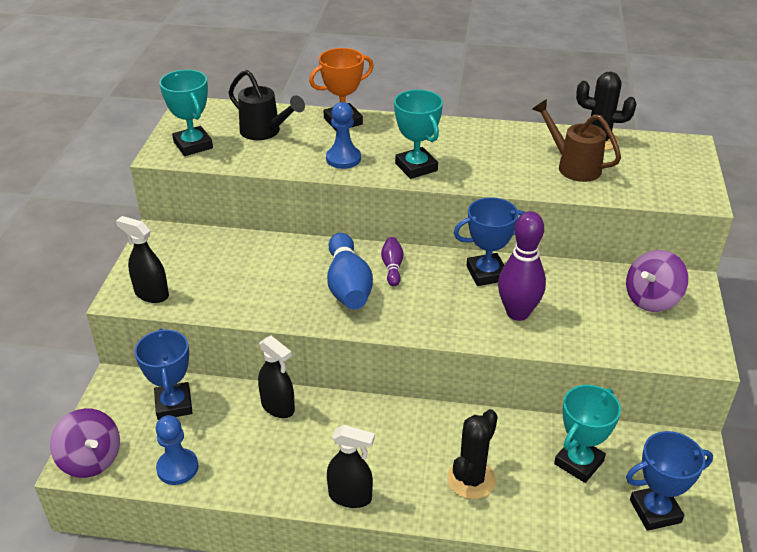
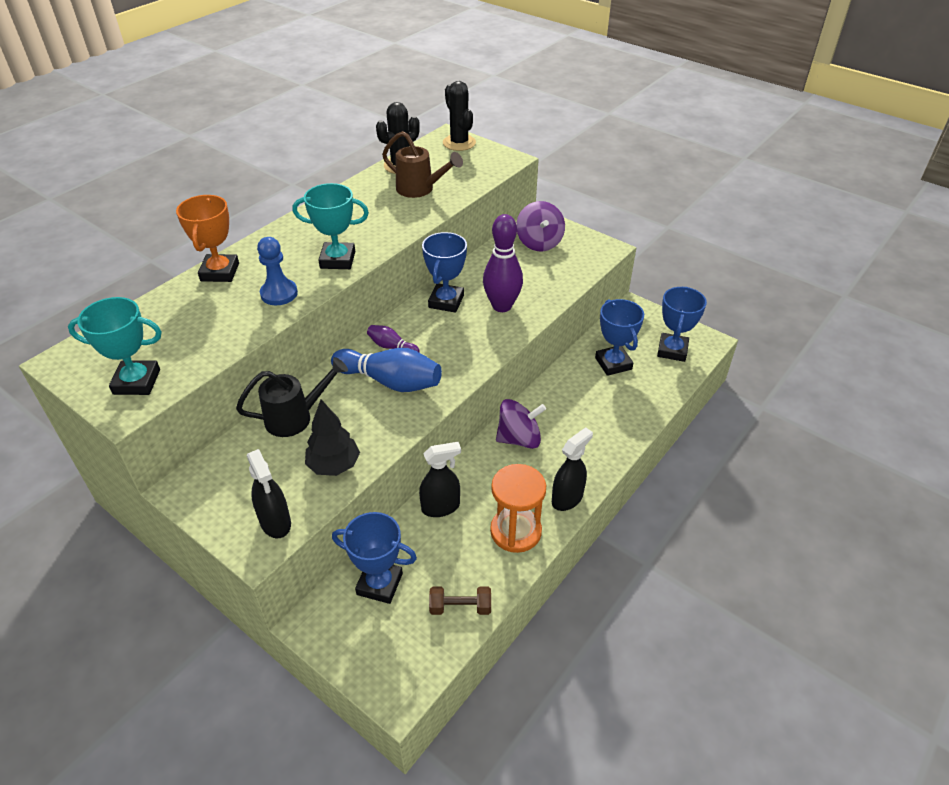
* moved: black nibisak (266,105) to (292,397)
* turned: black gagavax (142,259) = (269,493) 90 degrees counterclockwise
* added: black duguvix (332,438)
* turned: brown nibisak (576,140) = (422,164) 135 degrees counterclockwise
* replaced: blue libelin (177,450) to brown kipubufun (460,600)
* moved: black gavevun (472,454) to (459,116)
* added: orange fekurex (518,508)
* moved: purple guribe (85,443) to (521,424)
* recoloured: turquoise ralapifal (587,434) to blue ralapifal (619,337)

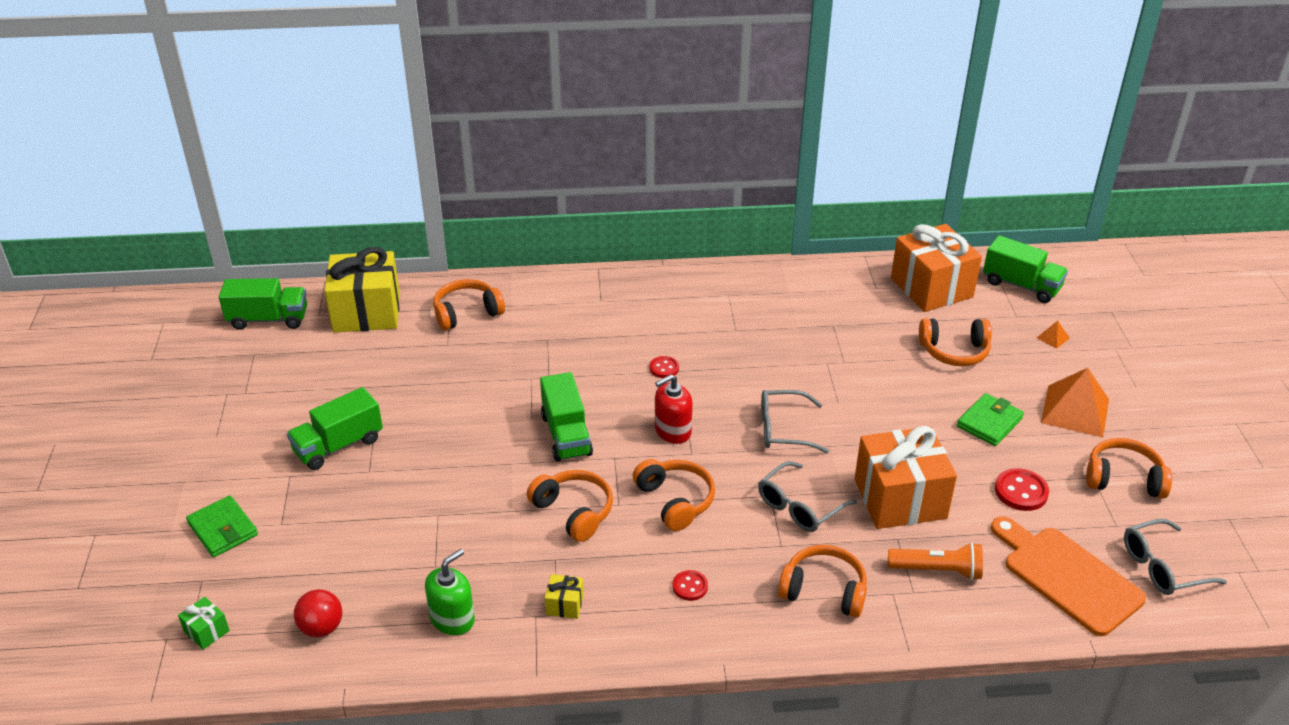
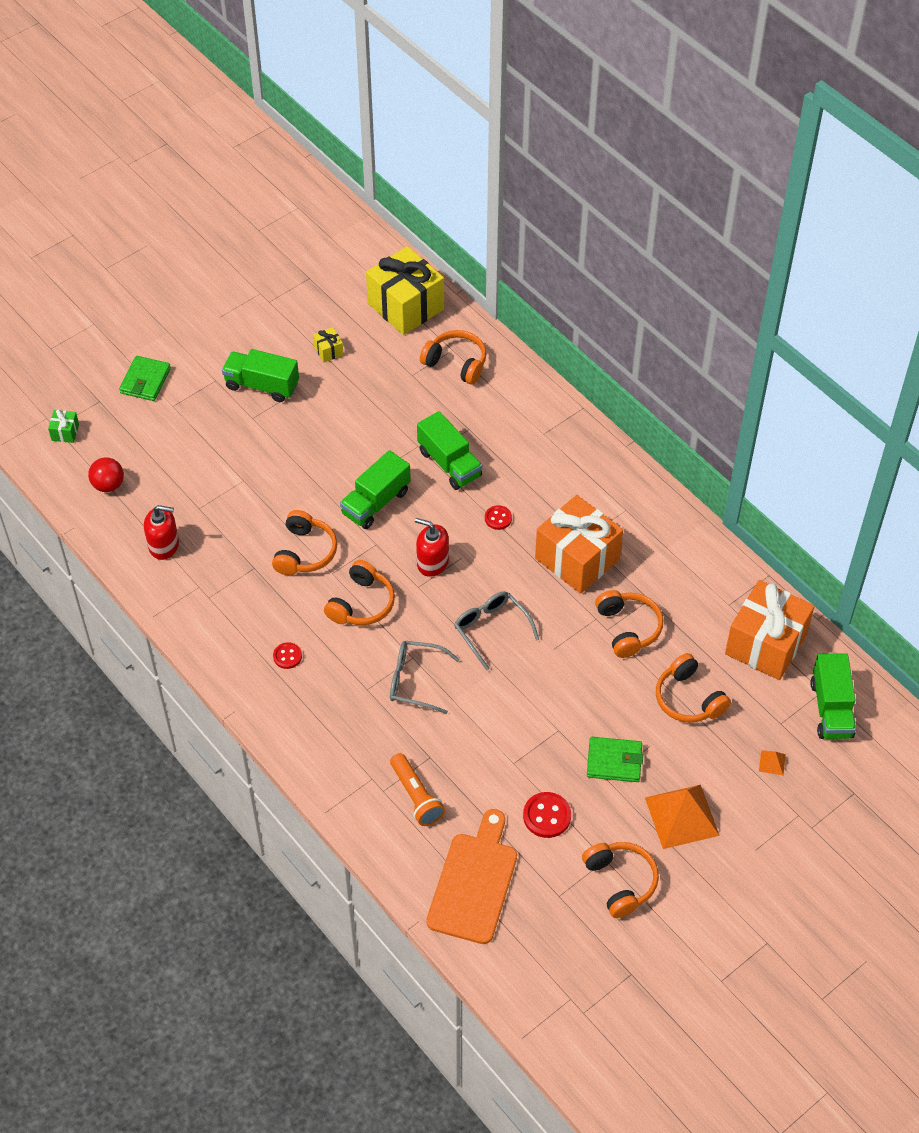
* recoloured: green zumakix (450,592) to red zumakix (161,532)
* moved: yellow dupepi (564,596) to (328,345)
* moved: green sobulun (263,304) to (449,450)
* moved: orange dupepi (905,477) to (579,544)
* moved: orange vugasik (822,581) to (629,624)
* removed: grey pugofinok (1175,556)

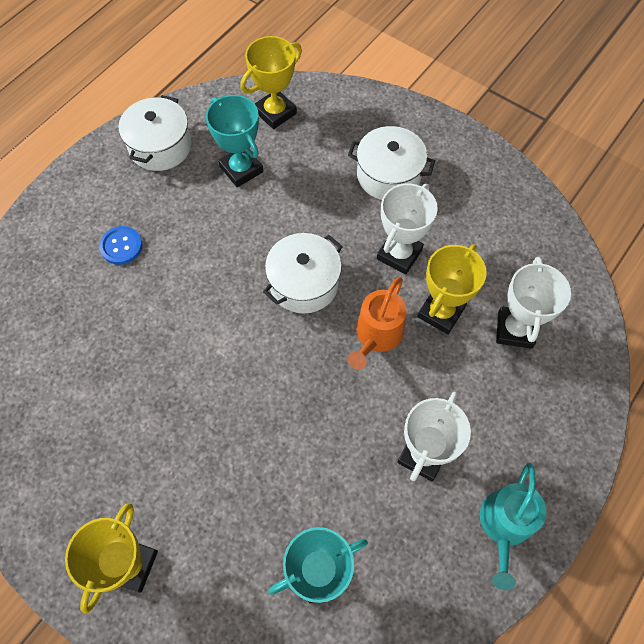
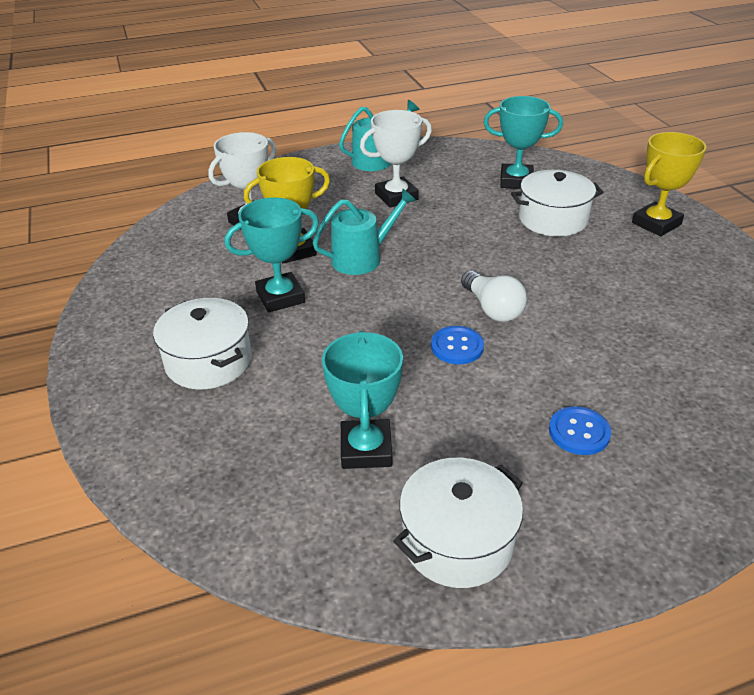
* recoloured: white ralapifal (407,229) to turquoise ralapifal (272,255)
* recoloured: orange nibisak (377,323) to turquoise nibisak (364,231)
* added: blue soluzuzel (457,345)
* added: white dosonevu (494,296)
* moved: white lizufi (303,273) to (557,203)
* removed: yellow ralapifal (271,82)

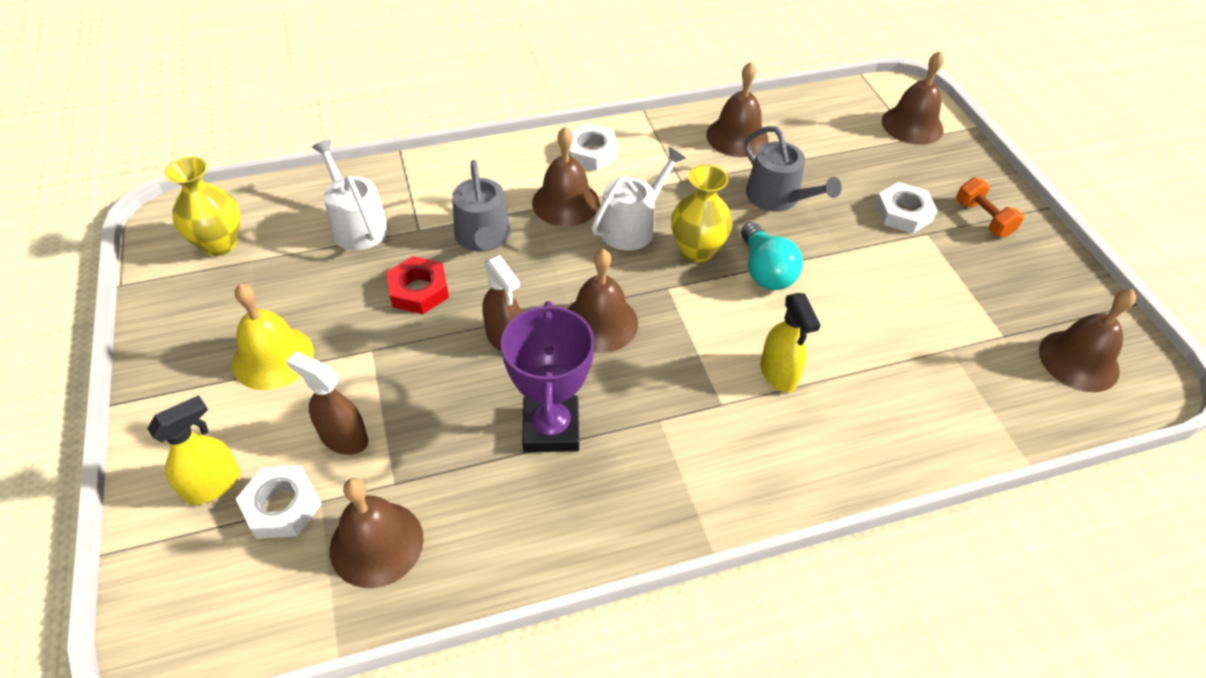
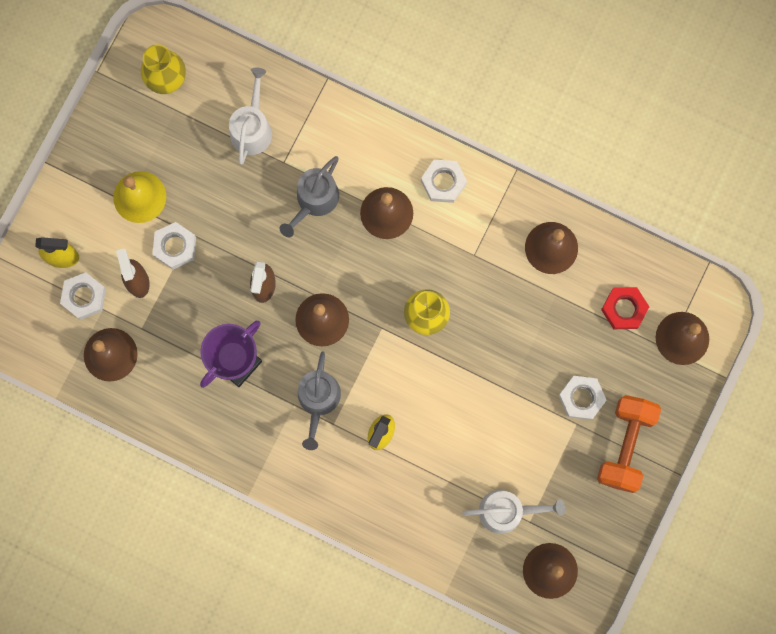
* added: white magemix (174,245)
* moved: grey nibisak (793,169) to (319,400)
* moved: white nibisak (638,198) to (513,512)
* resized: orange kipubufun (990,207) = (629,444) x1.78
* moved: red magemix (417,285) to (625,308)
* removed: turquoise dosonevu (772,256)

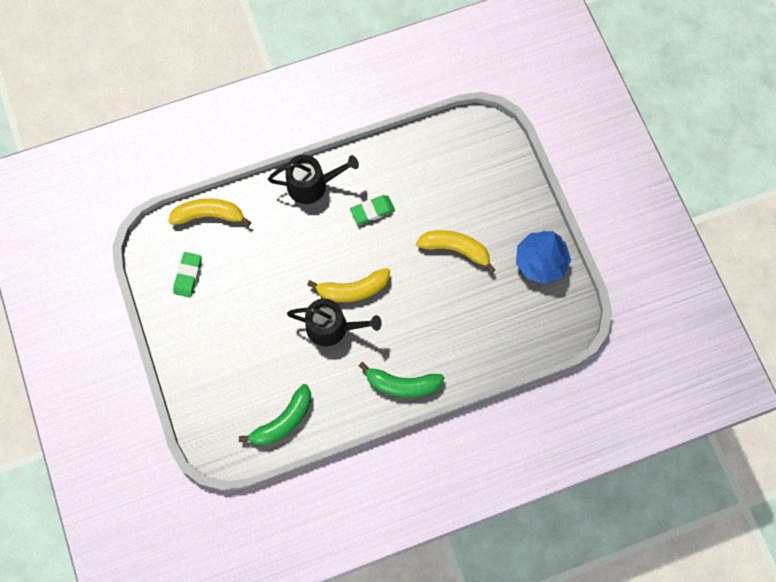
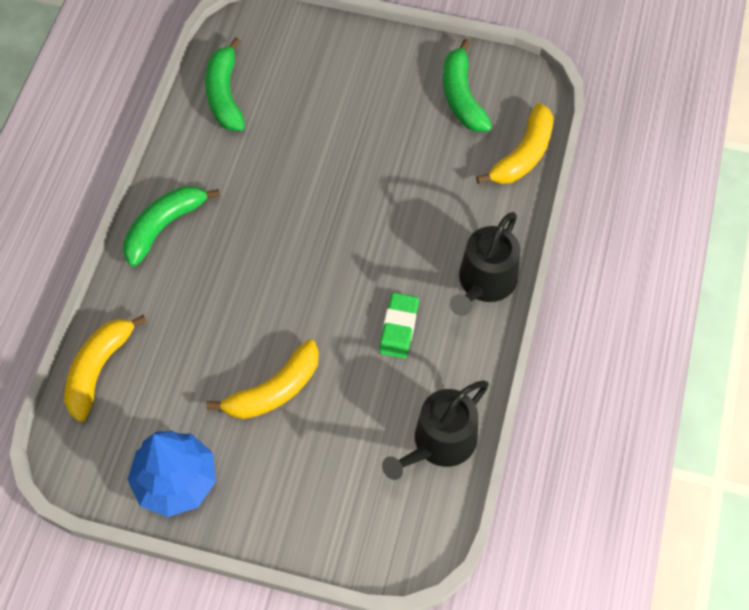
* moved: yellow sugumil (348,285) to (105,368)
* moved: black nibisak (334,322) to (435,430)
* replaced: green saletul (187,275) to green sugumil (467,85)

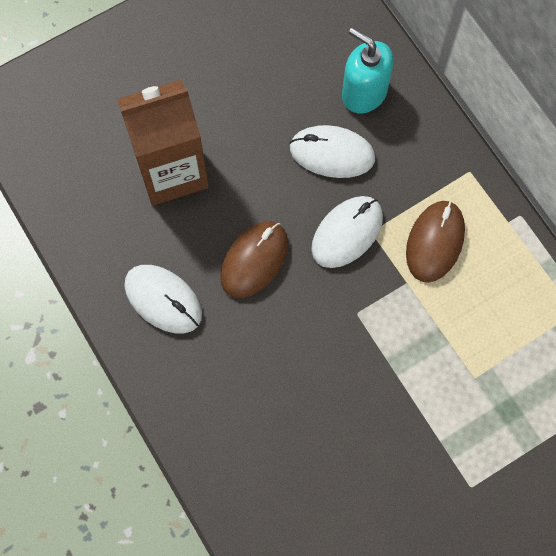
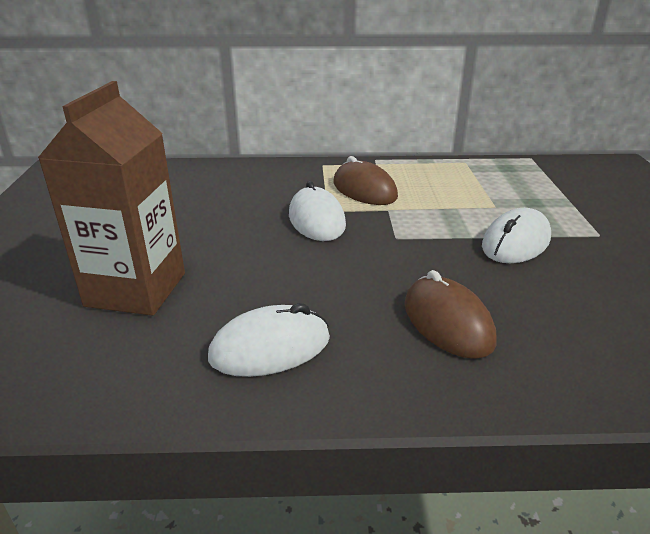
* moved: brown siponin (254,259) to (450,314)
* moved: white siponin (332,151) to (516,235)
* removed: turquoise zumakix (368,70)

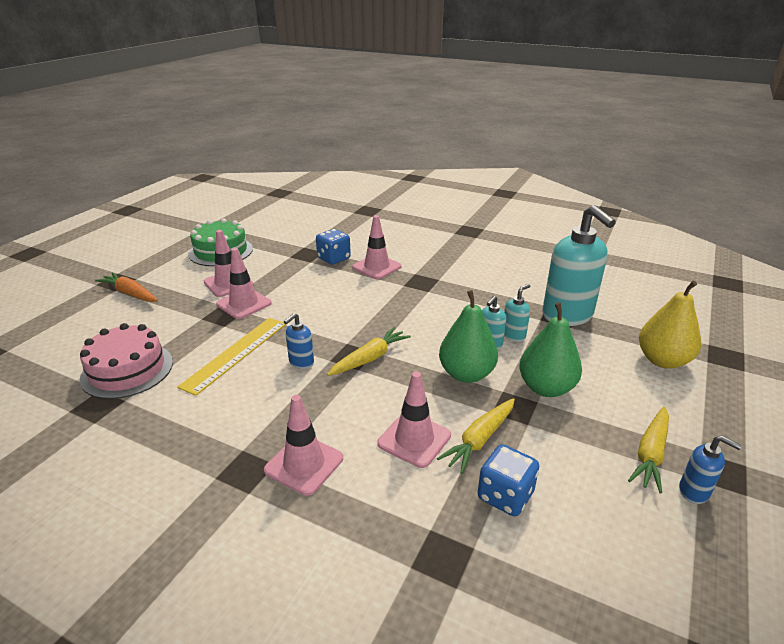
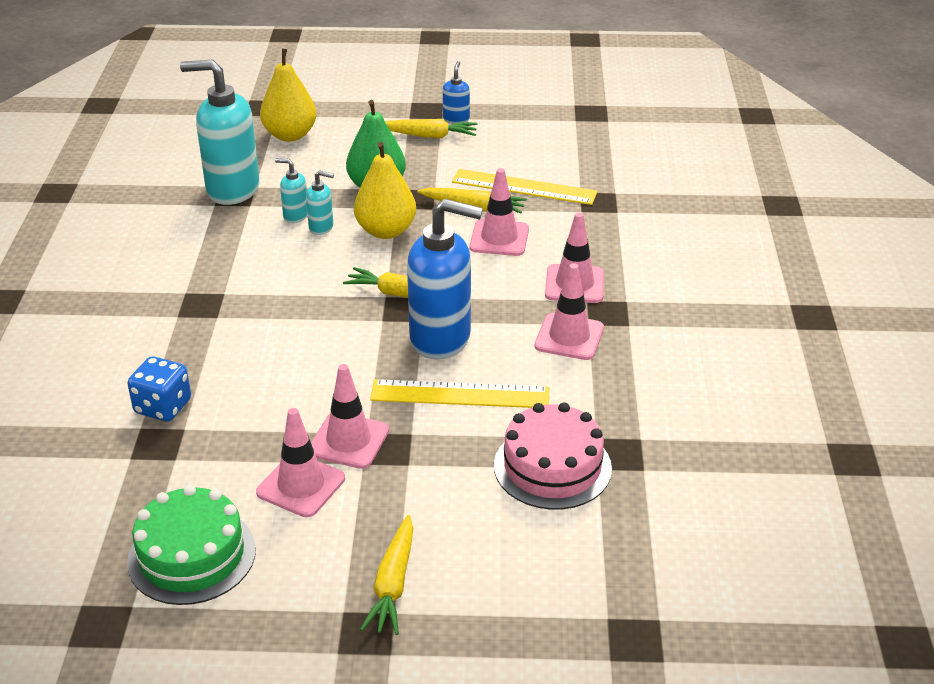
* turned: turquoise zumakix (579,265) = (219,132) 120 degrees counterclockwise
* recoloured: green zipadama (468,336) to yellow zipadama (385,190)
* recoloured: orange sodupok (126,287) to yellow sodupok (386,575)
* resized: blue zumakix (299,341) = (445,279) x2.22
* replaced: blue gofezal (508,480) to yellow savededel (525,187)
* moved: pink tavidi (377,247) to (569,311)

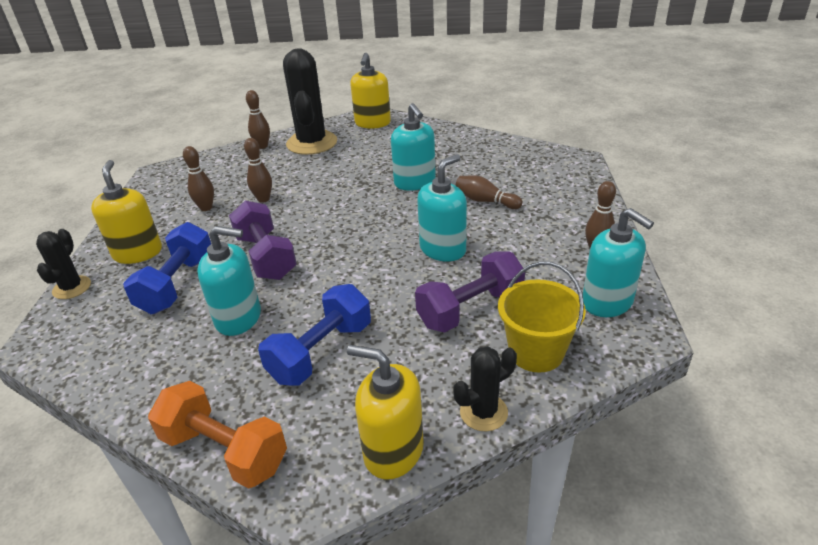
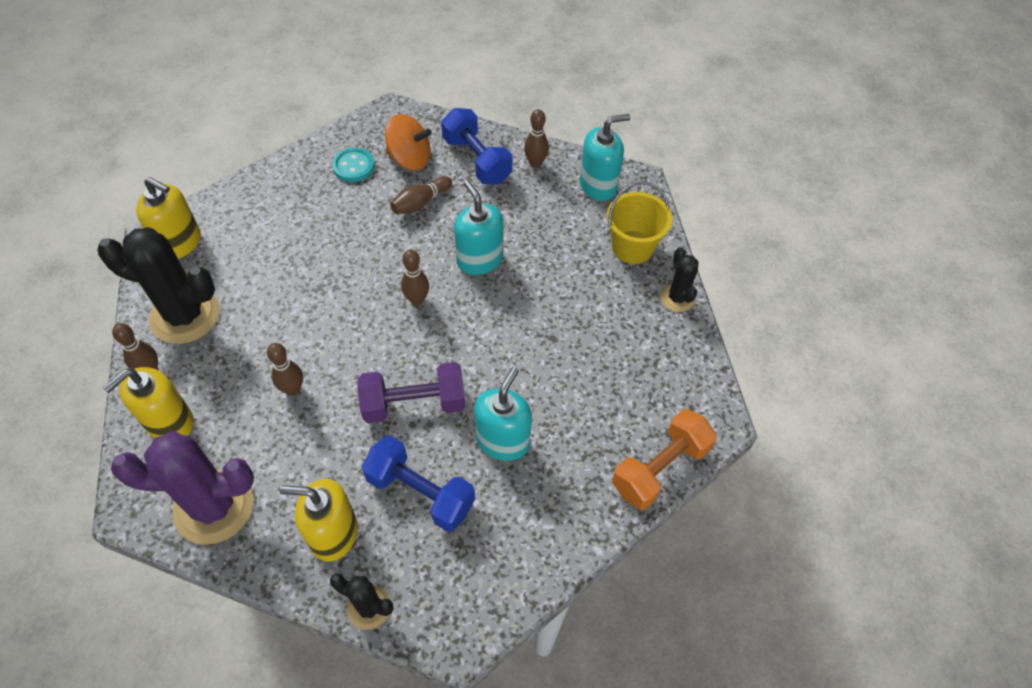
* moved: yellow zumakix (385,412) to (148,402)
* added: purple gavevun (182,488)
* added: turquoise soluzuzel (353,165)
* added: orange guribe (408,142)
* moved: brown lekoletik (198,178) to (415,277)
* moved: blue kipubufun (314,335) to (477,146)
* removed: turquoise zumakix (413,147)
* removed: purple kipubufun (470,292)

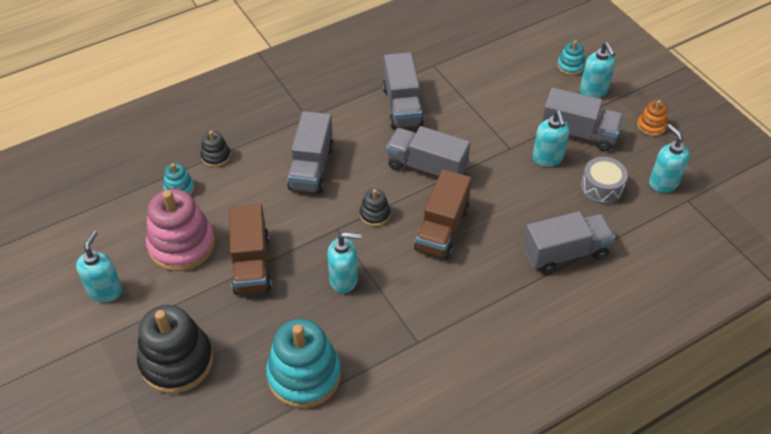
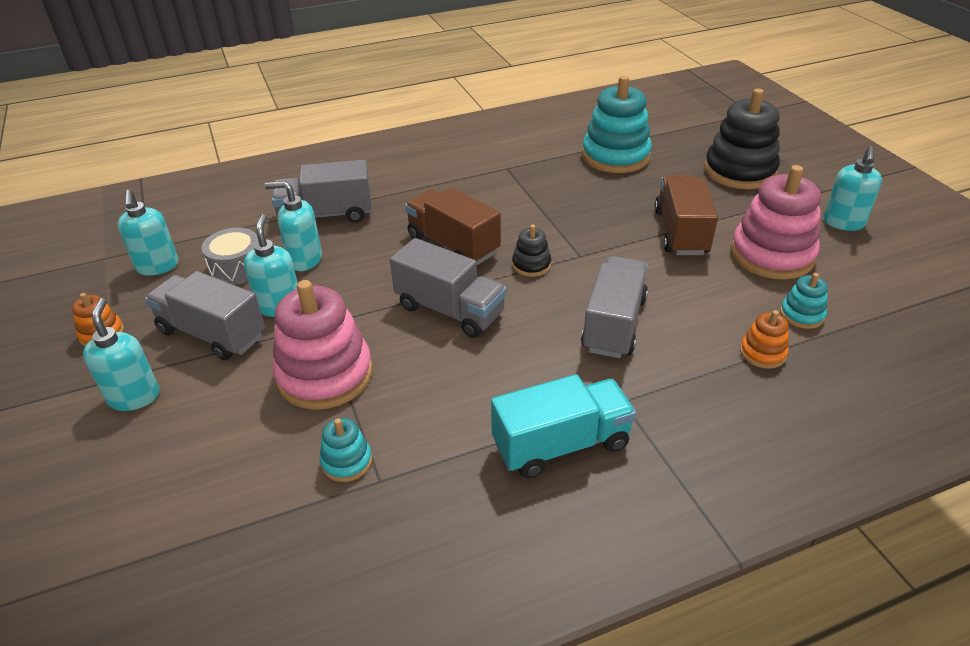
* moved: turquoise zumakix (344,262) to (293,226)
* added: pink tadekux (322,345)
* moved: turquoise tadekux (571,57) to (345,450)
* turned: brown sobulun (443,214) = (453,226) 75 degrees counterclockwise
* added: turquoise sobulun (563,426)
* recoloured: black tadekux (216,149) to orange tadekux (764,339)
* removed: grey sobulun (403,90)

